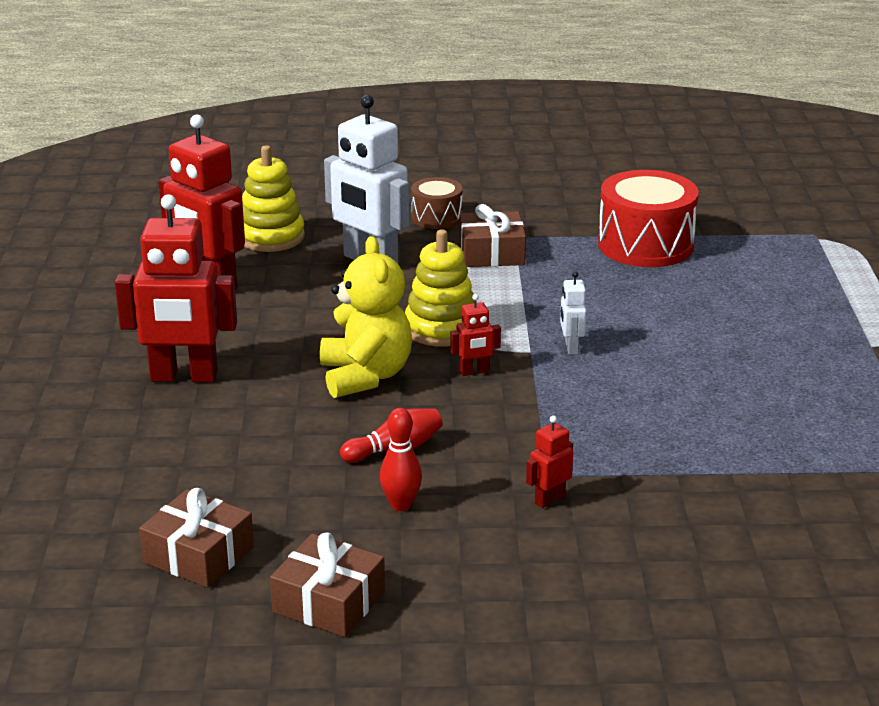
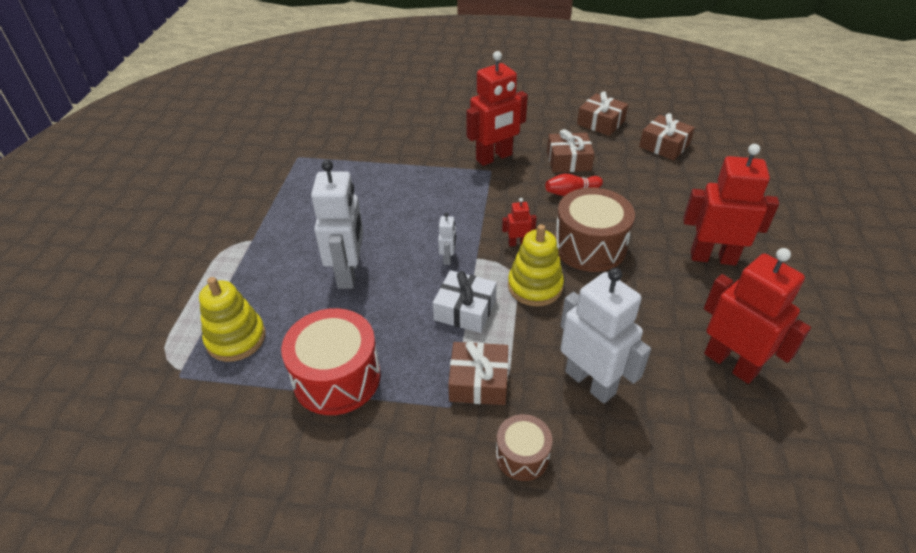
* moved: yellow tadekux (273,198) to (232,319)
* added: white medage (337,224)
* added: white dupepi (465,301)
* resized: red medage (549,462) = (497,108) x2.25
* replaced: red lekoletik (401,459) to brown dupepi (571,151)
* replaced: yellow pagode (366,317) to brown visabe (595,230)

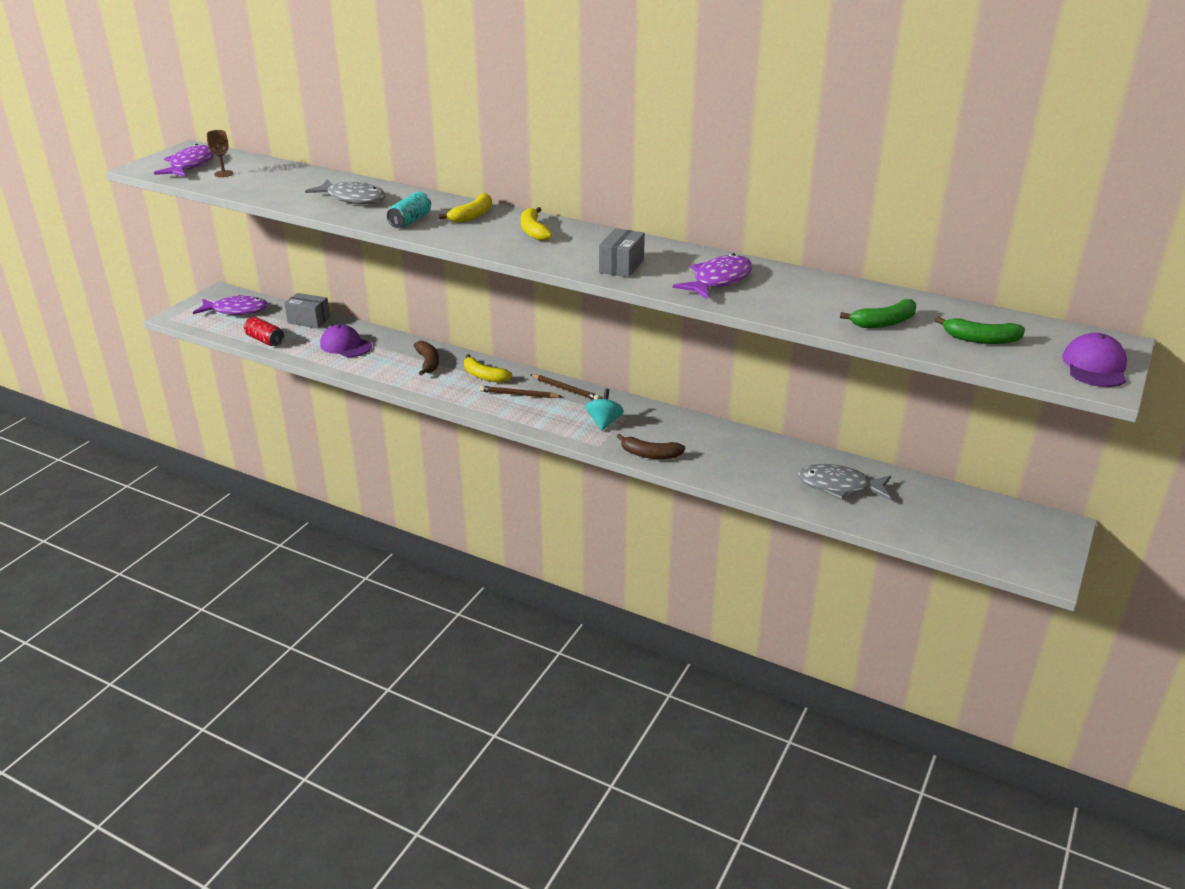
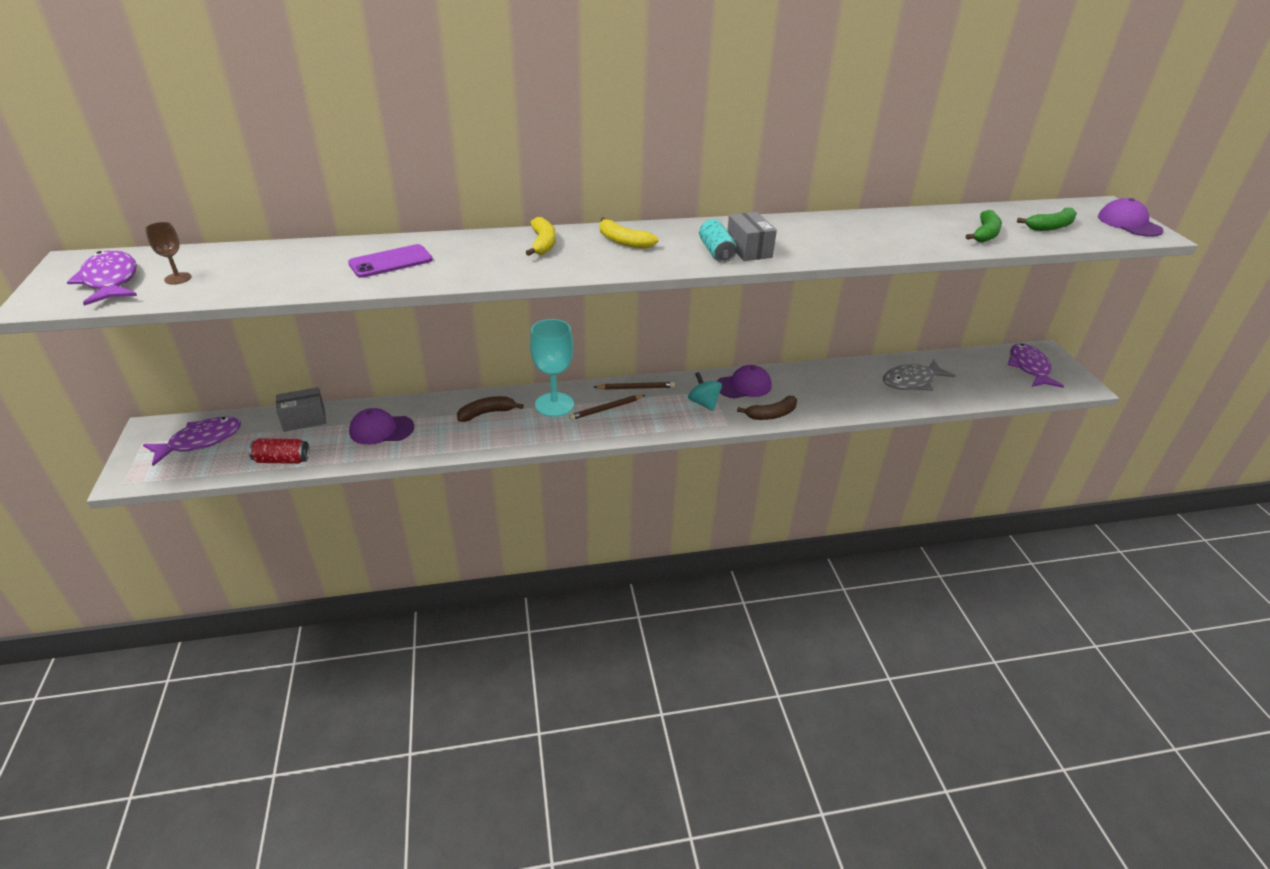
* replaced: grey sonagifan (345,192) to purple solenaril (390,261)
* turned: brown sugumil (426,358) = (490,409) 60 degrees counterclockwise
* replaced: yellow sugumil (488,368) to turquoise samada (552,368)
* moved: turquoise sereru (409,210) to (718,241)
* added: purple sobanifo (744,382)
* moved: purple sonagifan (712,276) to (1036,365)

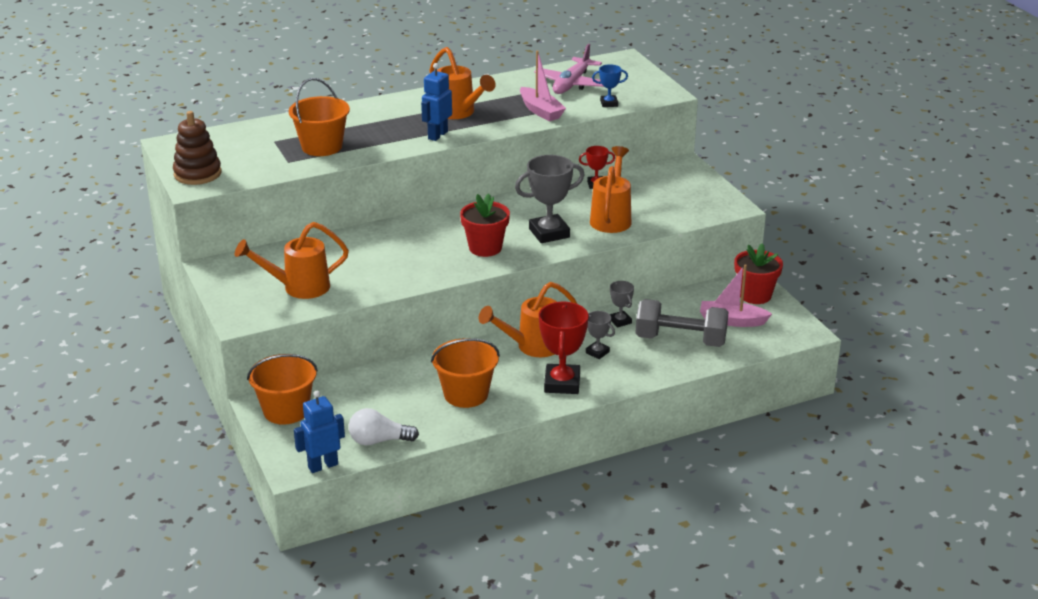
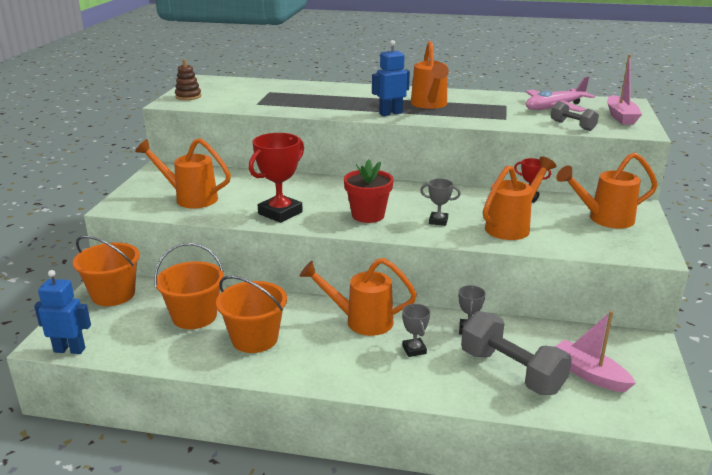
* moved: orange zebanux (319,117) to (189,286)
* resized: brown tadekux (197,148) = (188,79) x0.66
* moved: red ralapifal (564,348) to (276,178)
* resized: grey ralapifal (550,199) = (440,202) x0.53
* replaced: blue ralapifal (610,85) to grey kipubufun (575,116)
* added: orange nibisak (607,191)
* moved: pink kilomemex (543,85) to (624,90)
* removed: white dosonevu (384,427)
* removed: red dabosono (758,273)

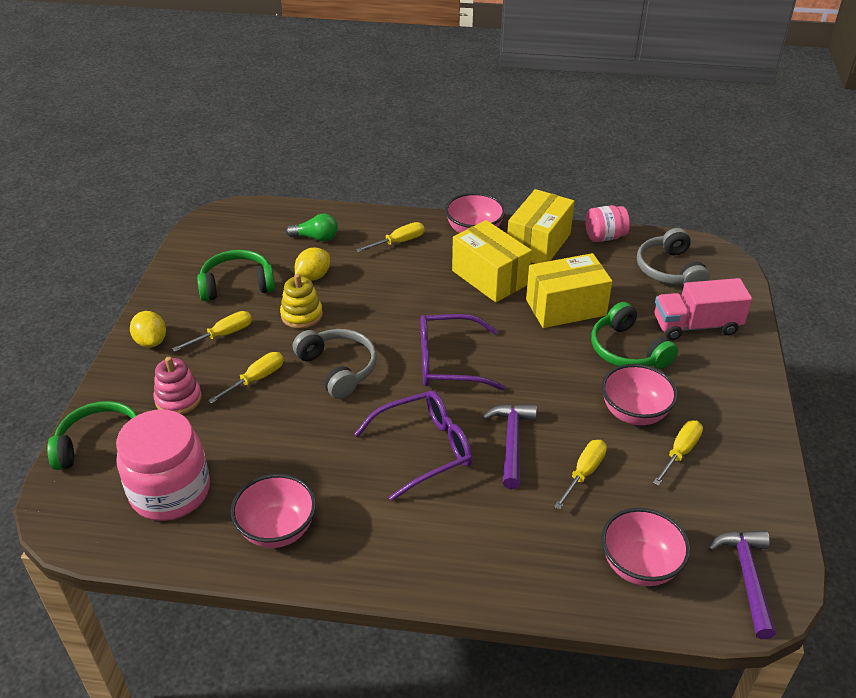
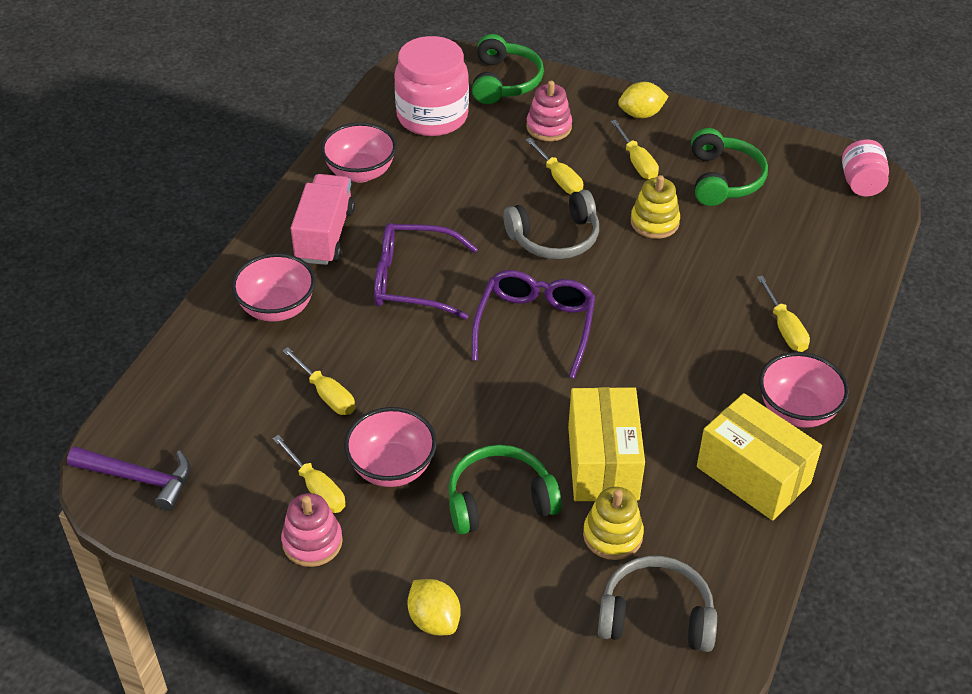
* moved: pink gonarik (646,547) to (273,287)
* added: pink tadekux (312,530)
* moved: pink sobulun (703,309) to (323,219)
* turned: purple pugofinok (413,446) = (426,271) 105 degrees clockwise
* moved: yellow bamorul (312,264) to (434,607)
* added: yellow tadekux (613,523)
* moved: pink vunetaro (607,223) to (865,167)
* removed: green dosonevu (312,228)
* removed: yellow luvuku (492,261)
* removed: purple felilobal (509,446)

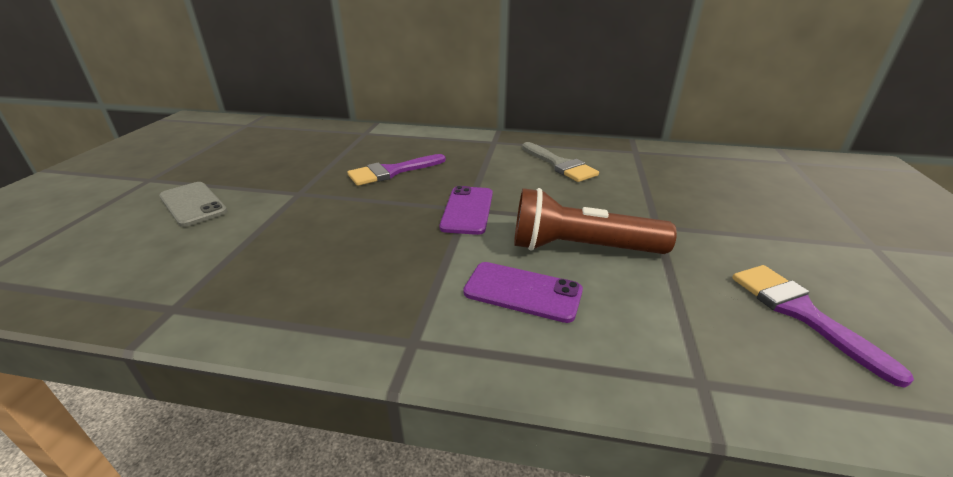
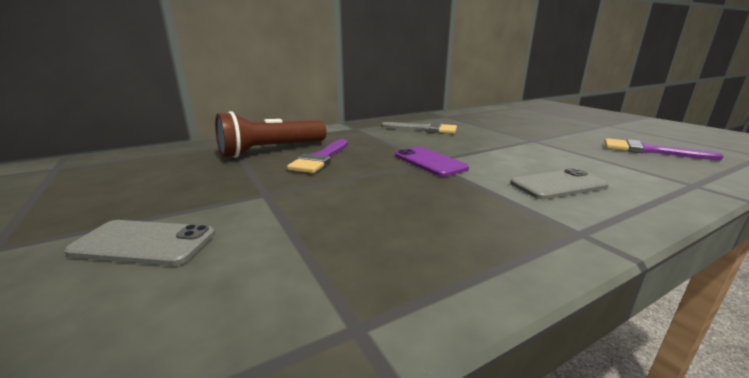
* moved: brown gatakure (595,221) to (271,134)
* recoloured: purple solenaril (523,292) to grey solenaril (559,184)

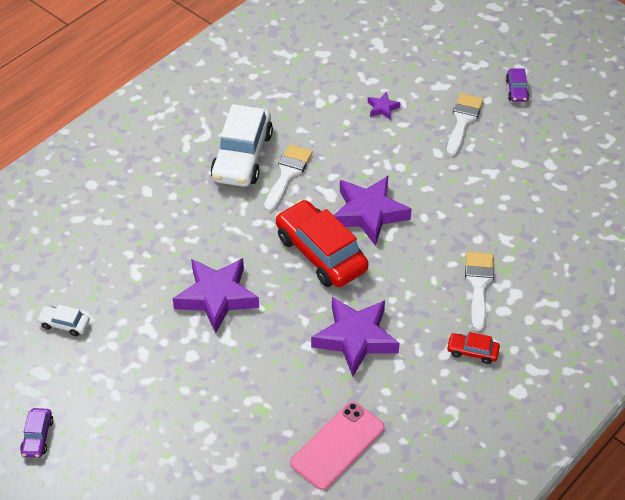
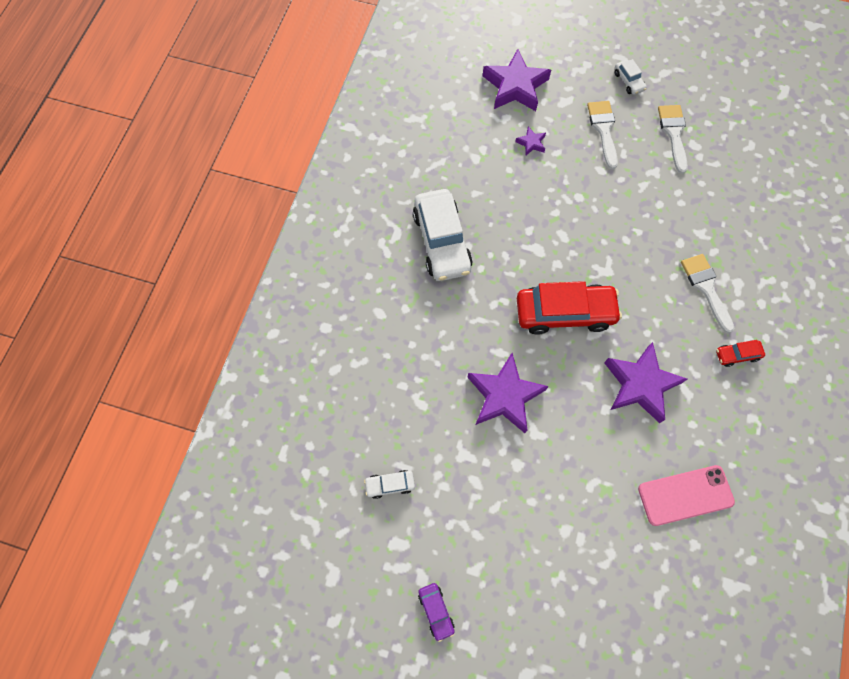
* moved: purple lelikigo (373,211) to (517,80)
* turned: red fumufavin (321,243) = (569,308) 150 degrees clockwise
* recoloured: purple fumufavin (517,85) to white fumufavin (631,77)
* turned: pink solenaril (337,445) = (686,495) 60 degrees clockwise
* moved: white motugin (288,178) to (673,139)

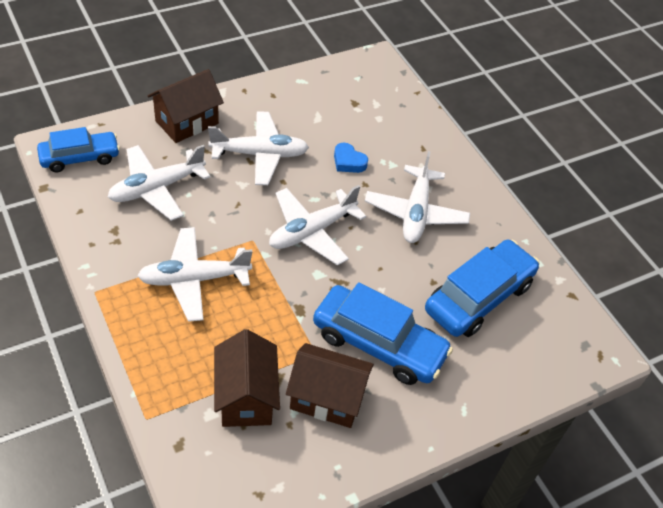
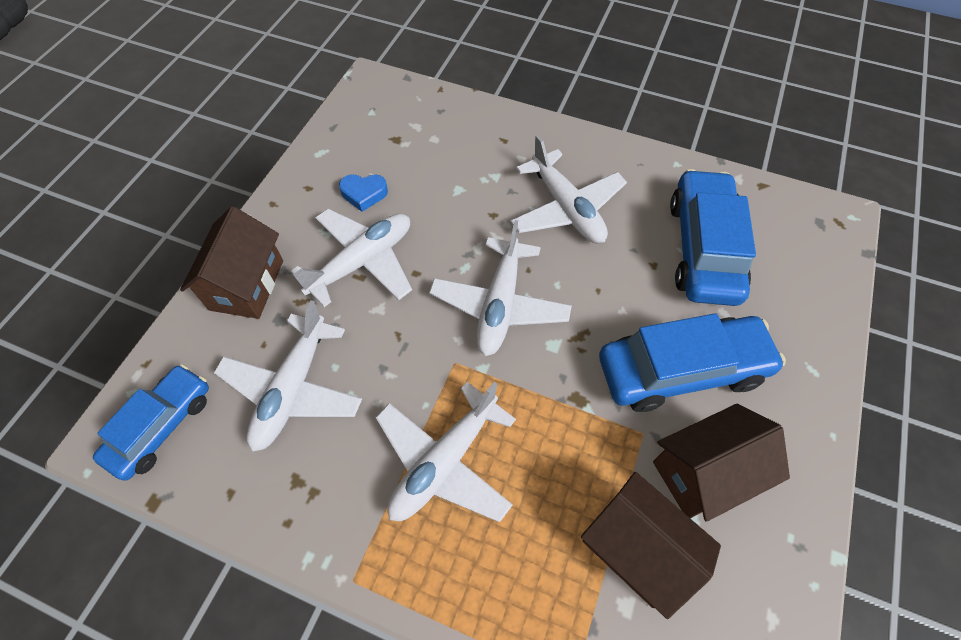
* moved: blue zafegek (351,158) to (363,193)

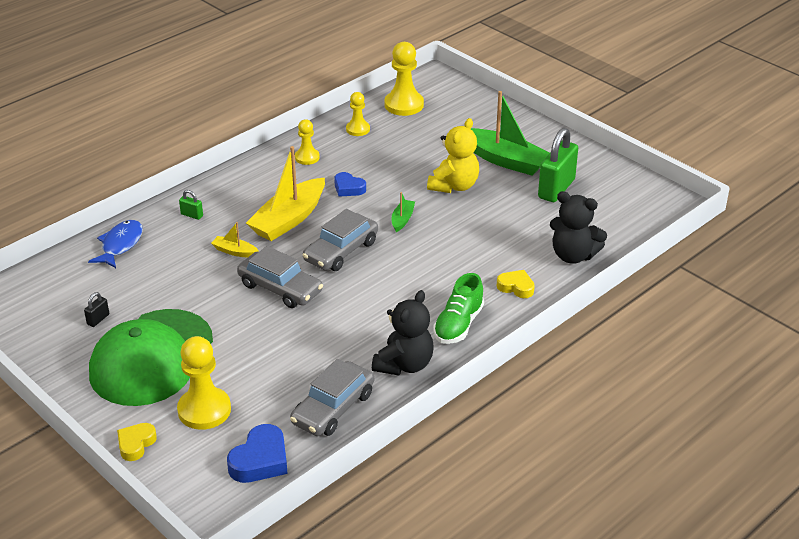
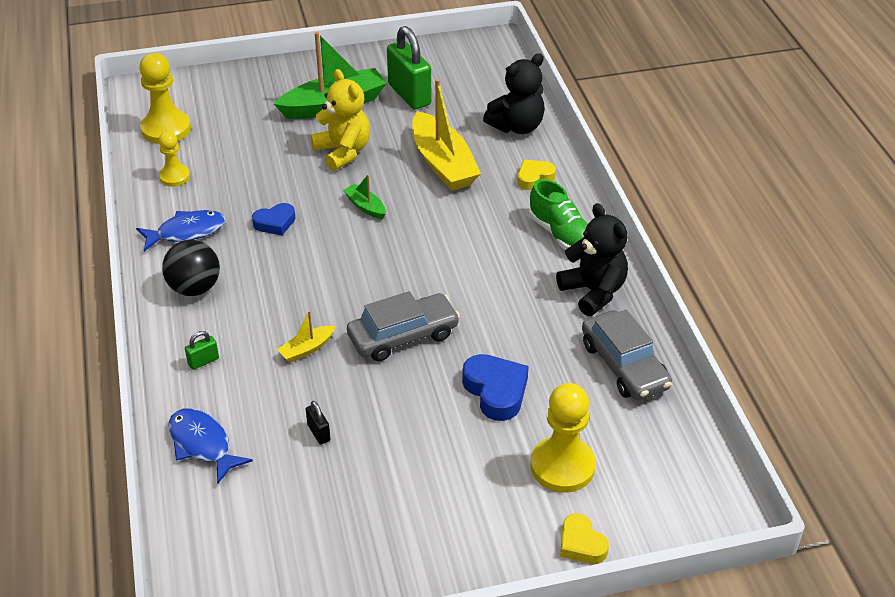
* replaced: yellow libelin (307,142) to blue sonagifan (180,231)
* added: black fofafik (191,268)
* moved: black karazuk (96,309) to (318,423)
* moved: yellow kilomemex (285,193) to (446,135)
* moved: blue zafegek (257,453) to (495,387)
* removed: green sobanifo (151,357)
* removed: grey fumufavin (340,240)

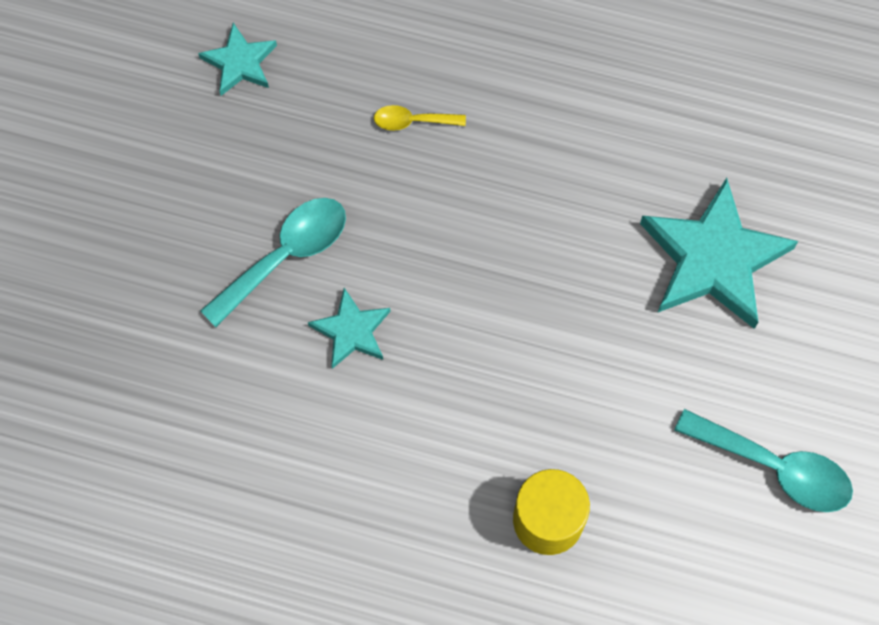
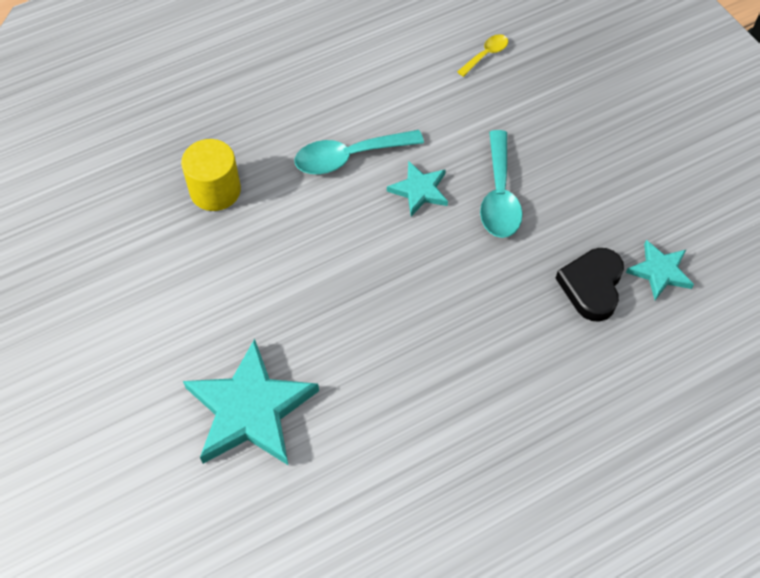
* moved: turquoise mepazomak (763,460) to (359,152)
* moved: yellow mepazomak (420,118) to (482,55)
* added: black zafegek (590,285)

